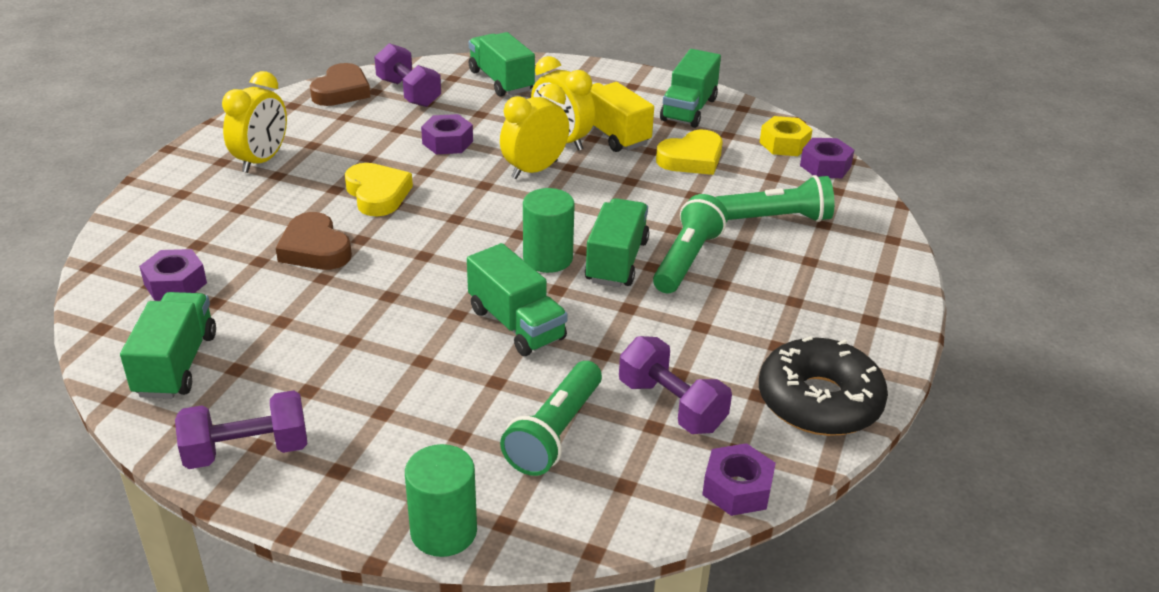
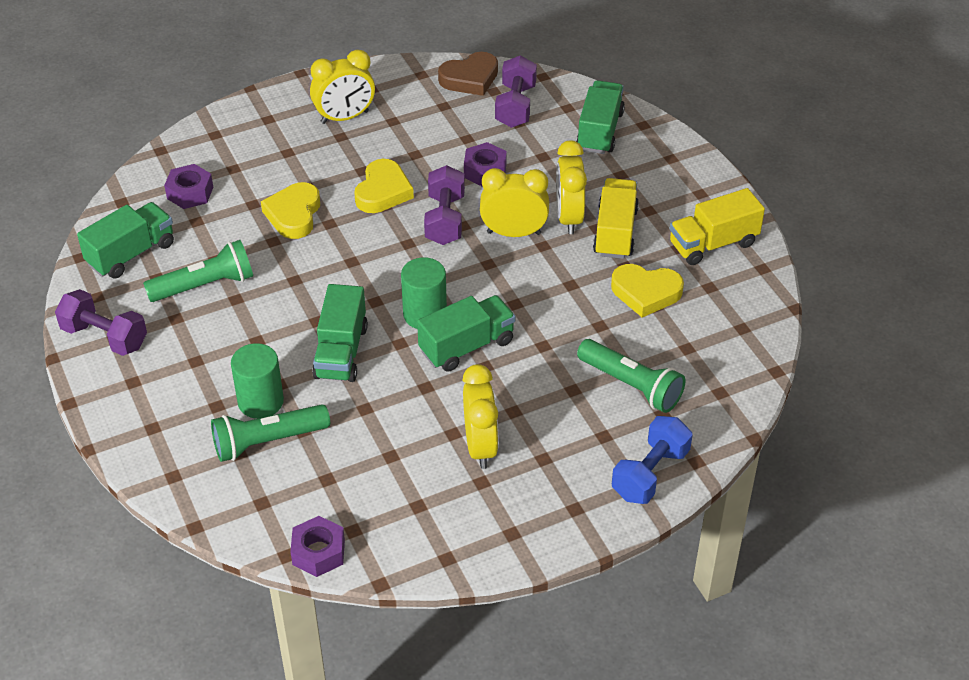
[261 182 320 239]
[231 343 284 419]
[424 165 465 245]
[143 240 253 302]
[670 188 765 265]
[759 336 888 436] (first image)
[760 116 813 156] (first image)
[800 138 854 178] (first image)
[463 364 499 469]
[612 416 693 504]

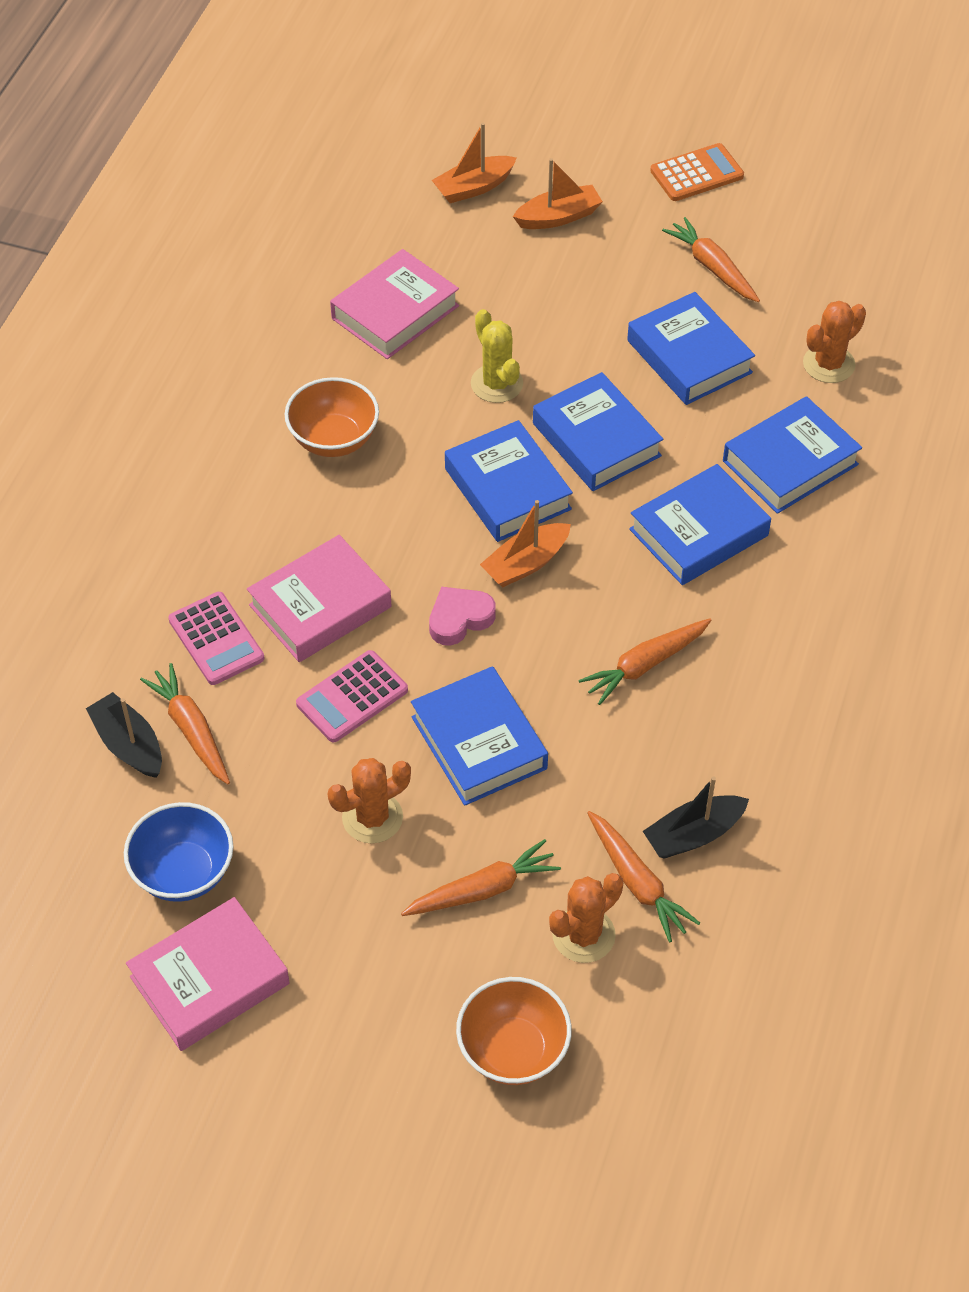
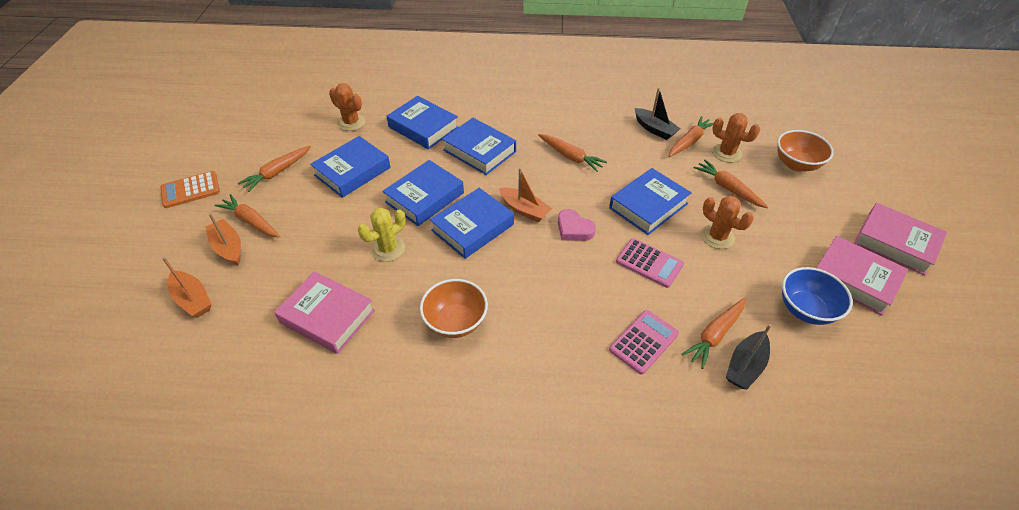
[854 203 947 275]
[160 171 220 208]
[215 194 280 237]

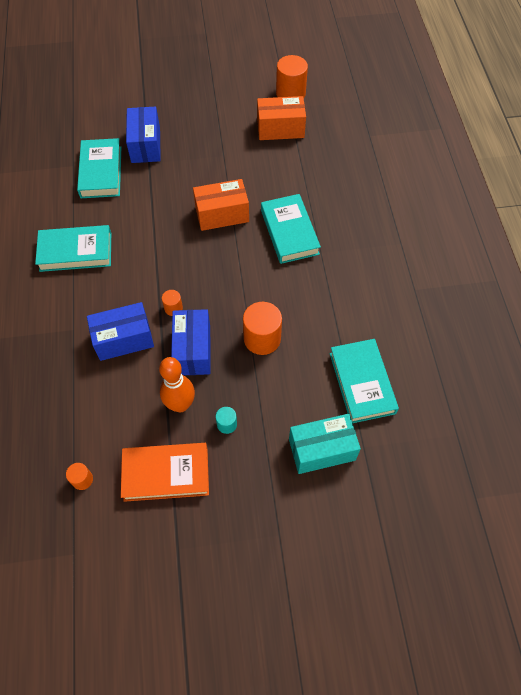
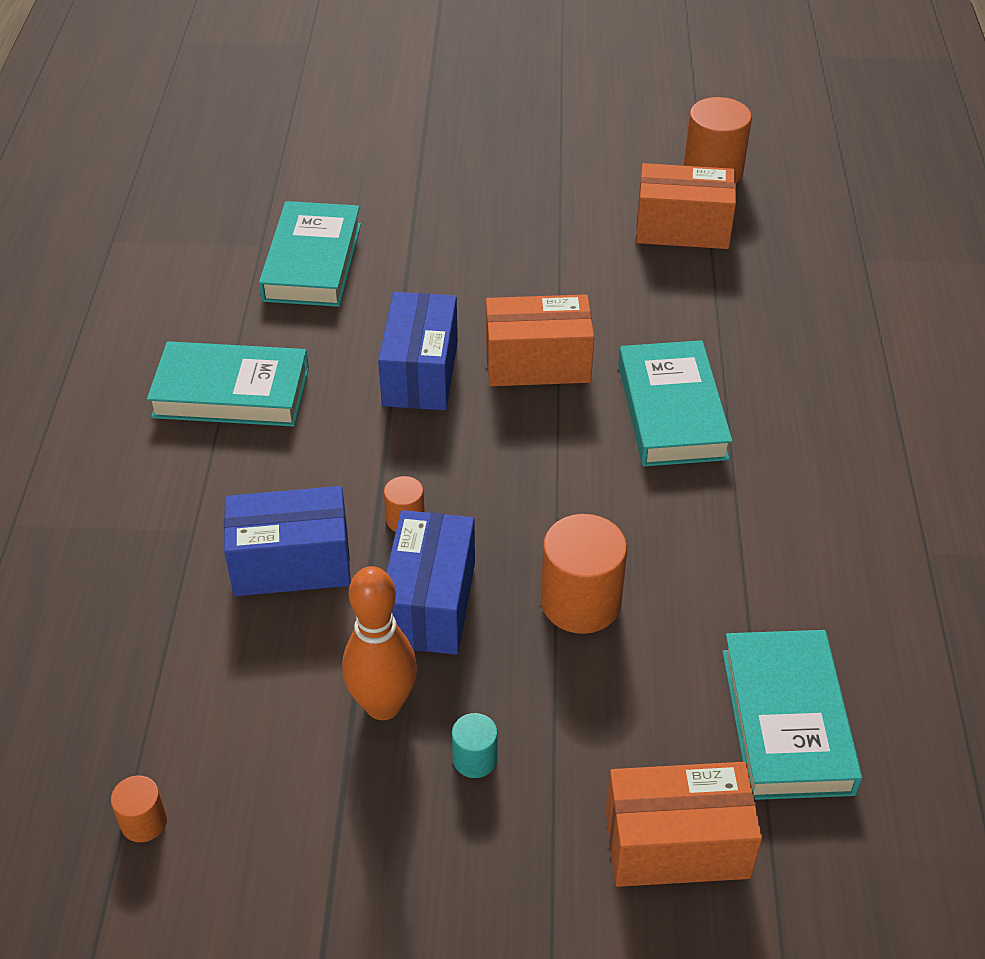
[121 443 209 502] (first image)
[378 292 458 410]
[606 762 762 887]

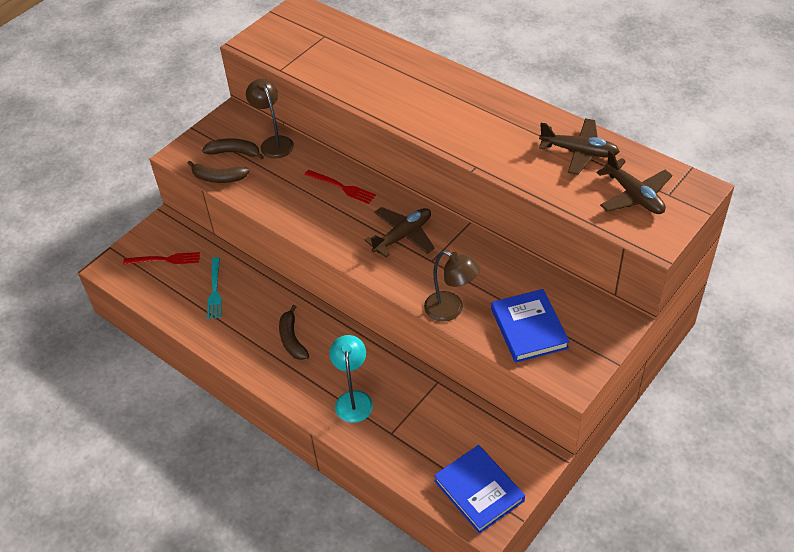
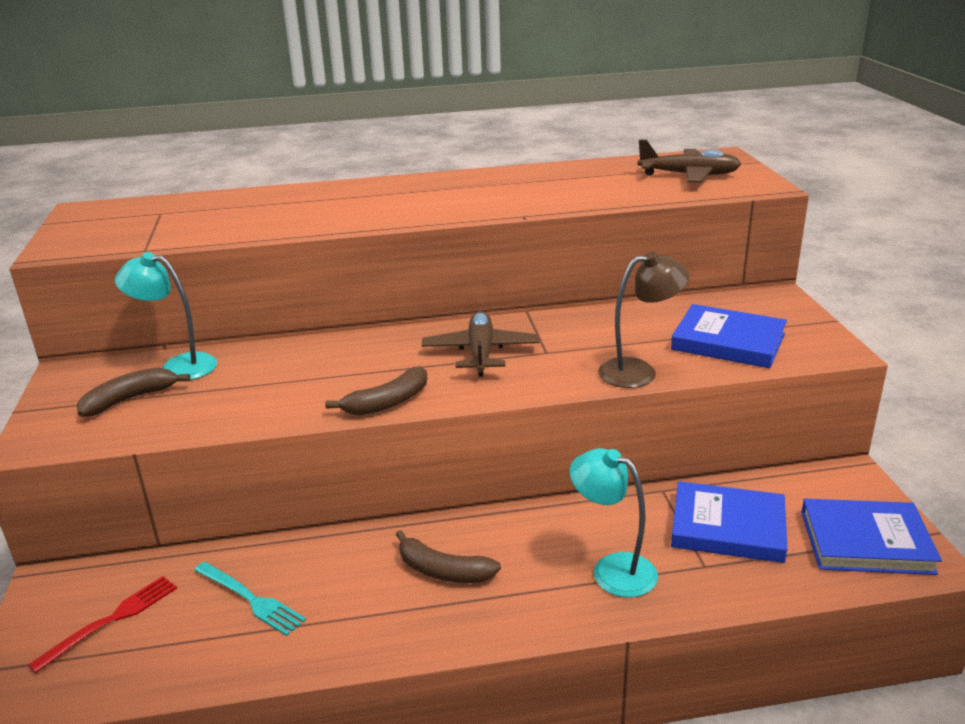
[325 366 427 415]
[115 252 217 380]
[305 170 376 204] (first image)
[539 118 620 175] (first image)
[671 481 787 563]

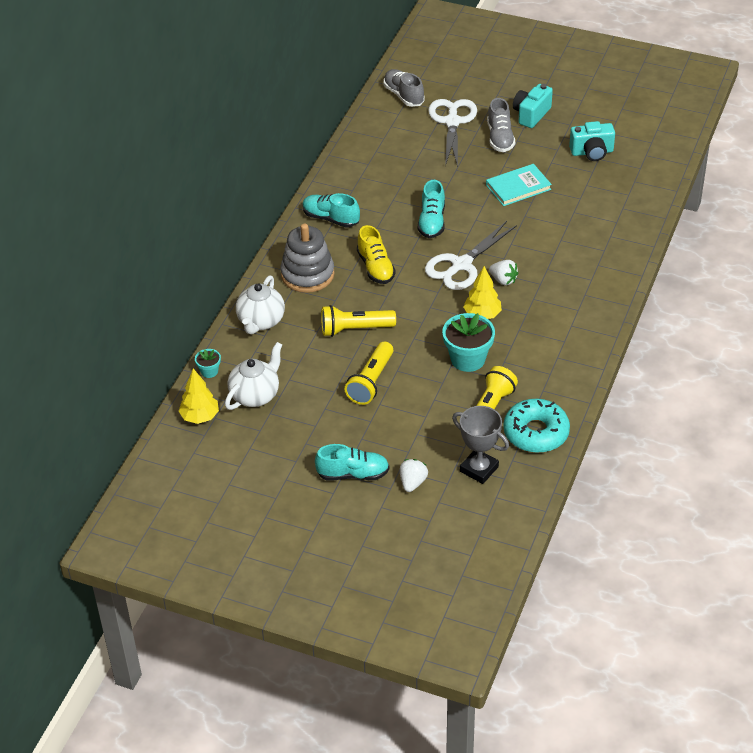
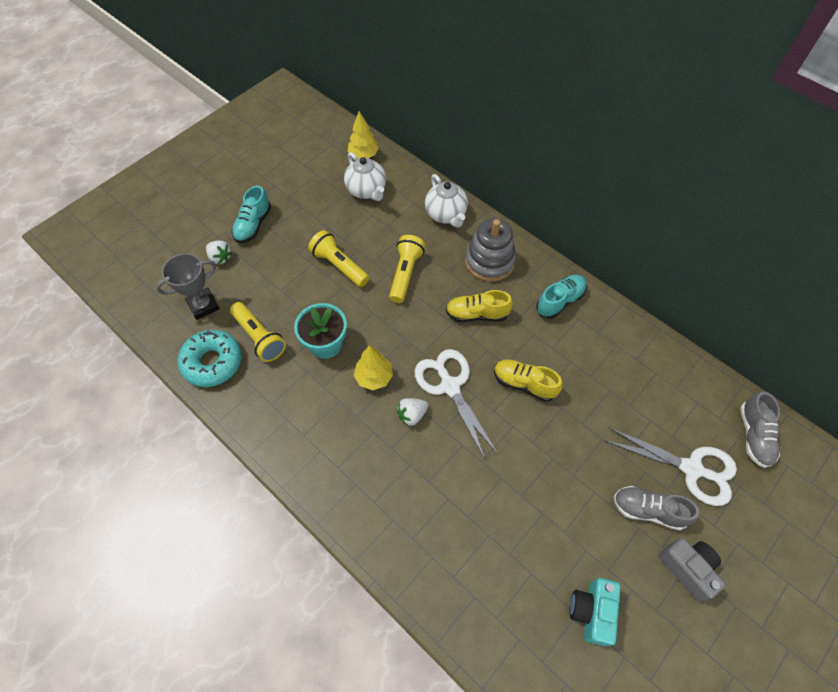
[195 349 221 378] (first image)
[425 174 468 228]
[740 391 780 468]
[494 359 563 402]
[486 164 552 206] (first image)
[658 538 725 602]

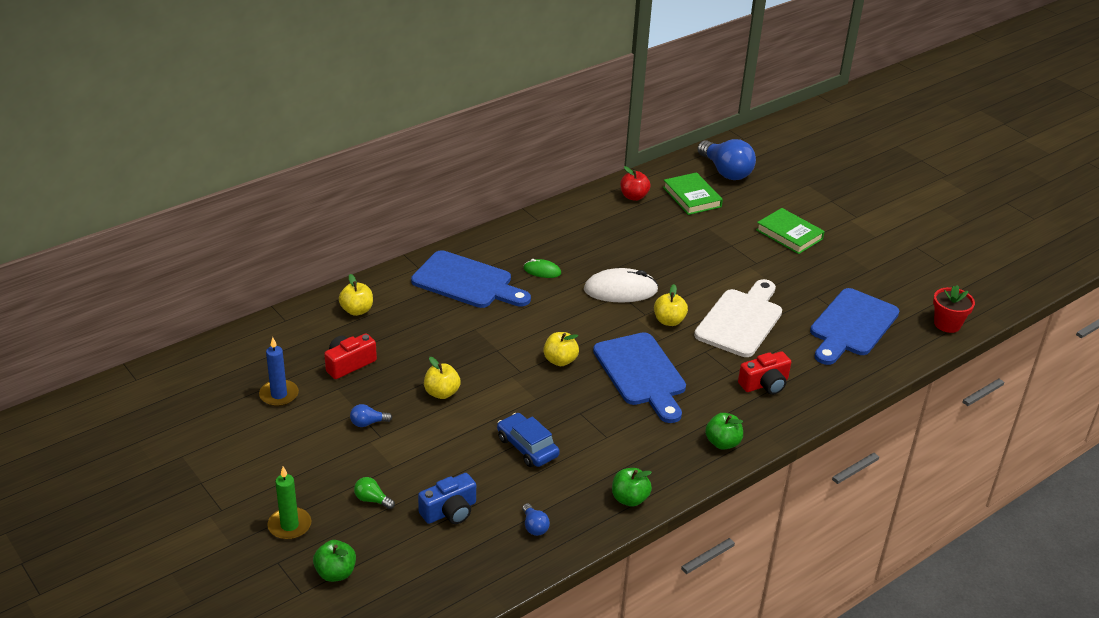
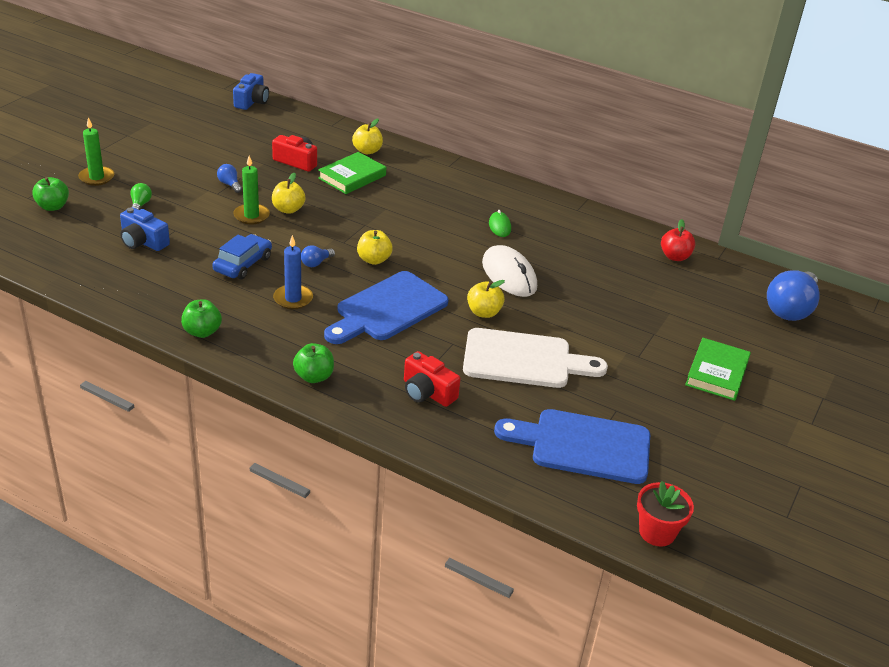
[273 235 313 309]
[411 250 531 308] (first image)
[301 245 335 267]
[318 152 386 194]
[233 73 269 110]
[233 156 270 225]

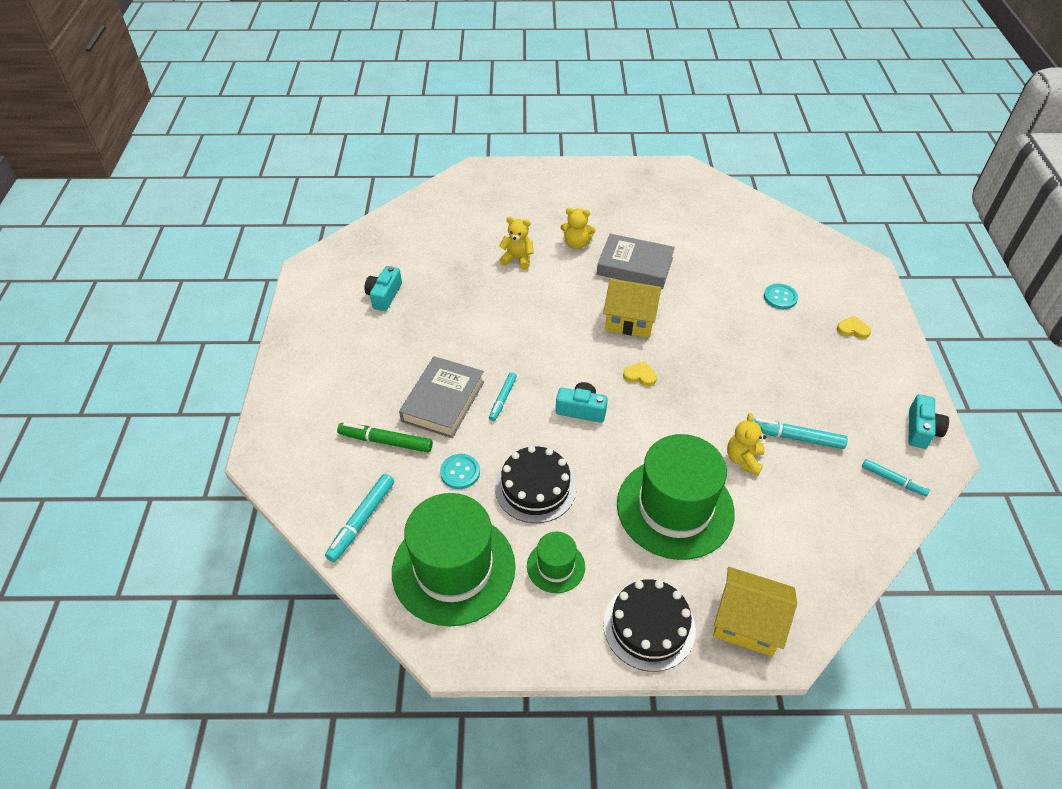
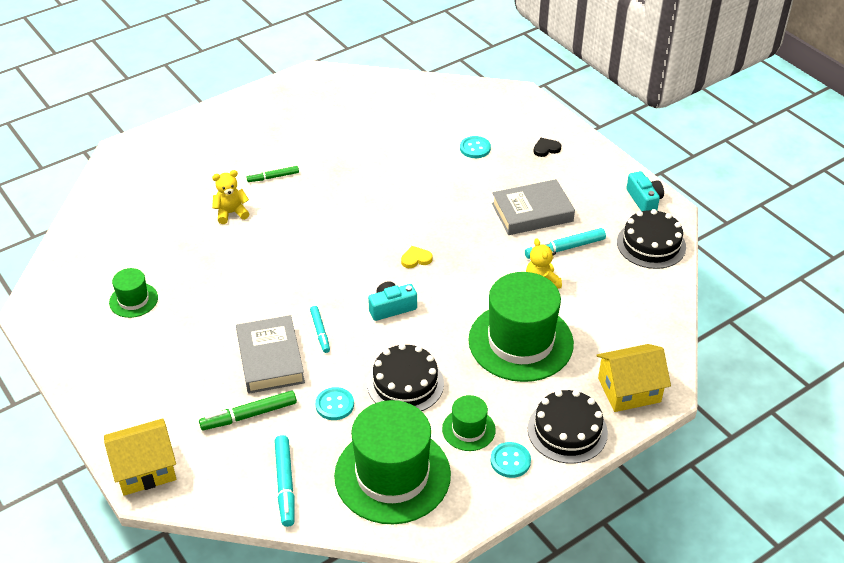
[109 268 158 318]
[247 166 299 182]
[492 179 575 235]
[104 418 176 496]
[533 138 561 157]
[617 209 686 269]
[490 442 531 478]

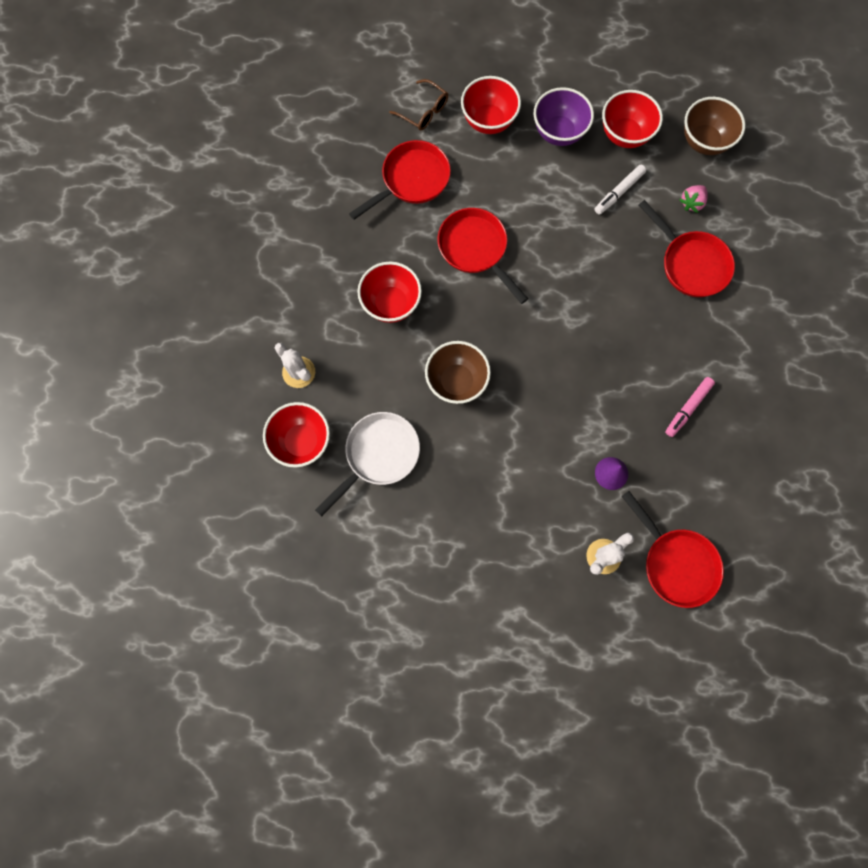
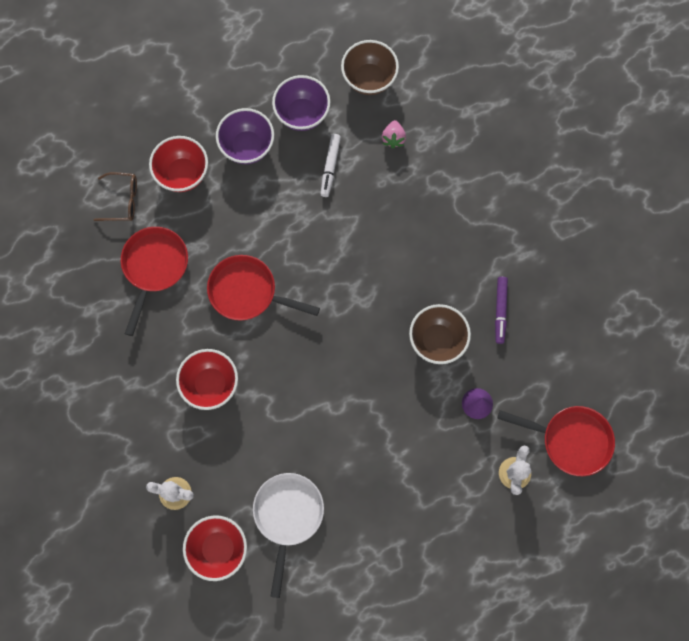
[409 304 471 364]
[272 75 330 131]
[639 200 735 297] (first image)
[495 277 508 344]

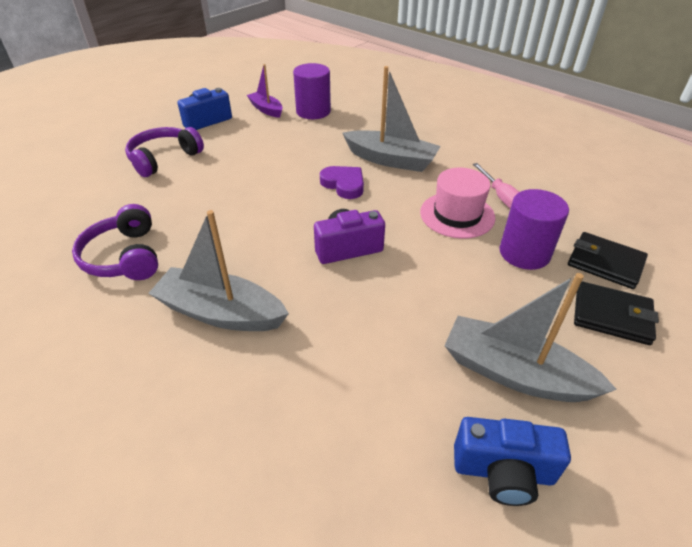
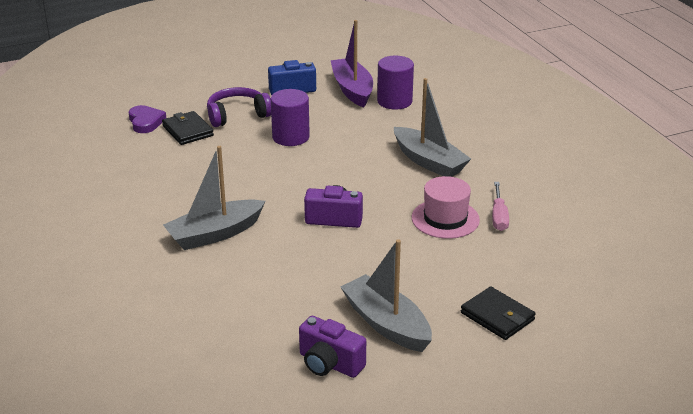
[72 204 158 280] (first image)
[163 146 265 250]
[330 20 373 108]
[129 105 166 133]
[299 316 366 378]
[271 89 310 146]
[162 111 214 145]

